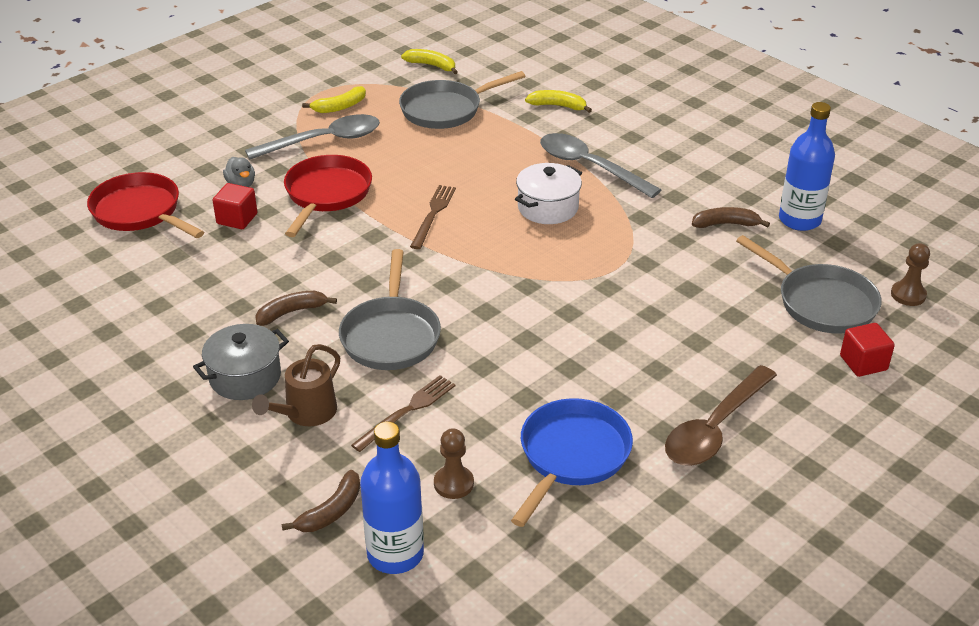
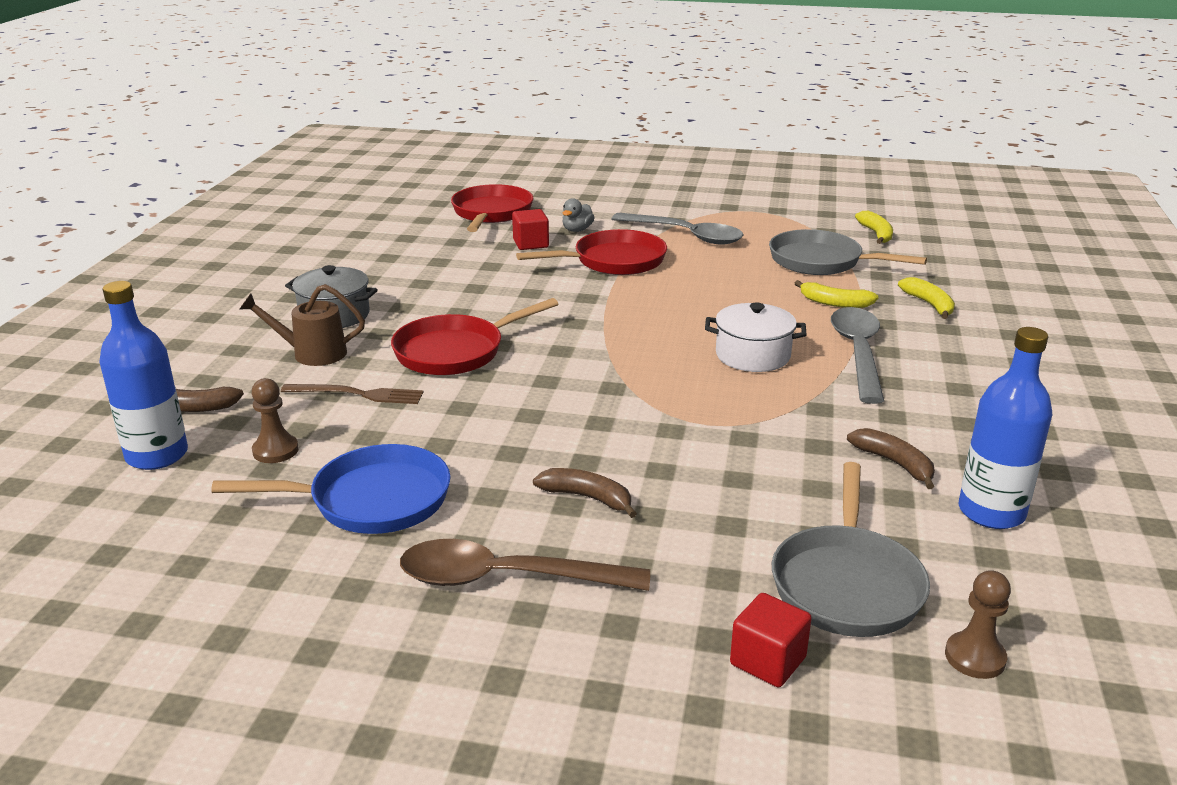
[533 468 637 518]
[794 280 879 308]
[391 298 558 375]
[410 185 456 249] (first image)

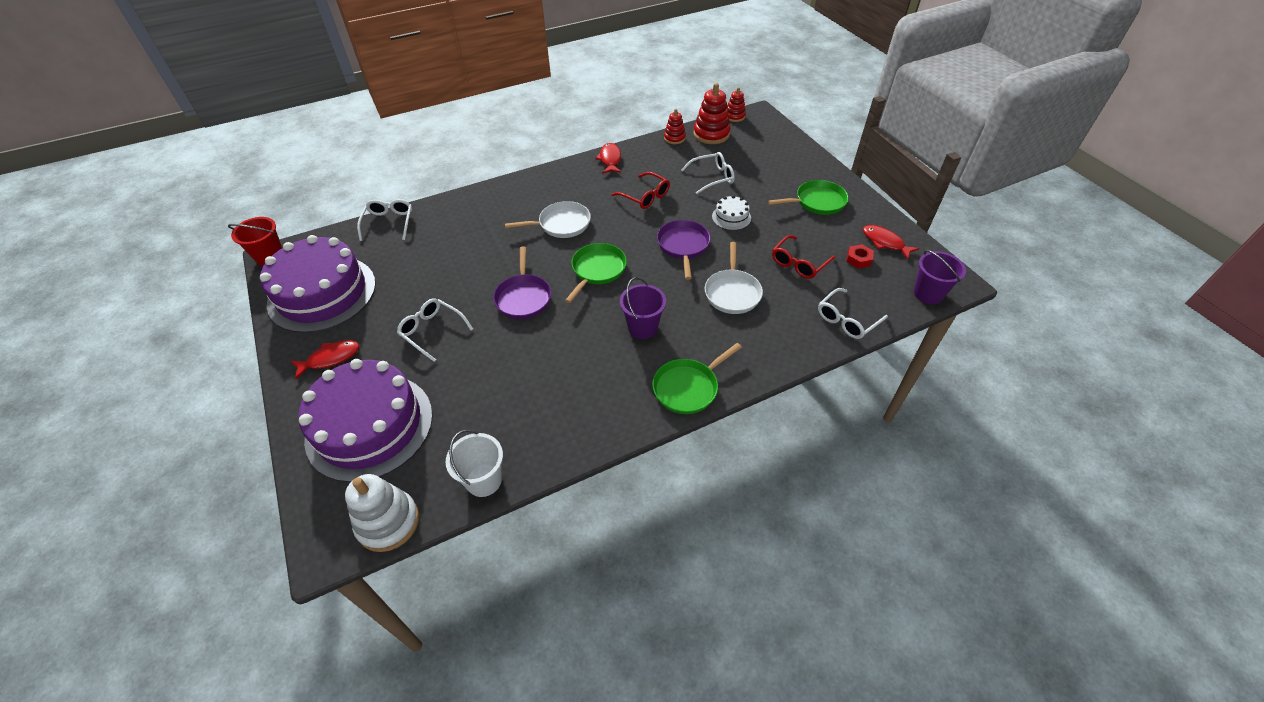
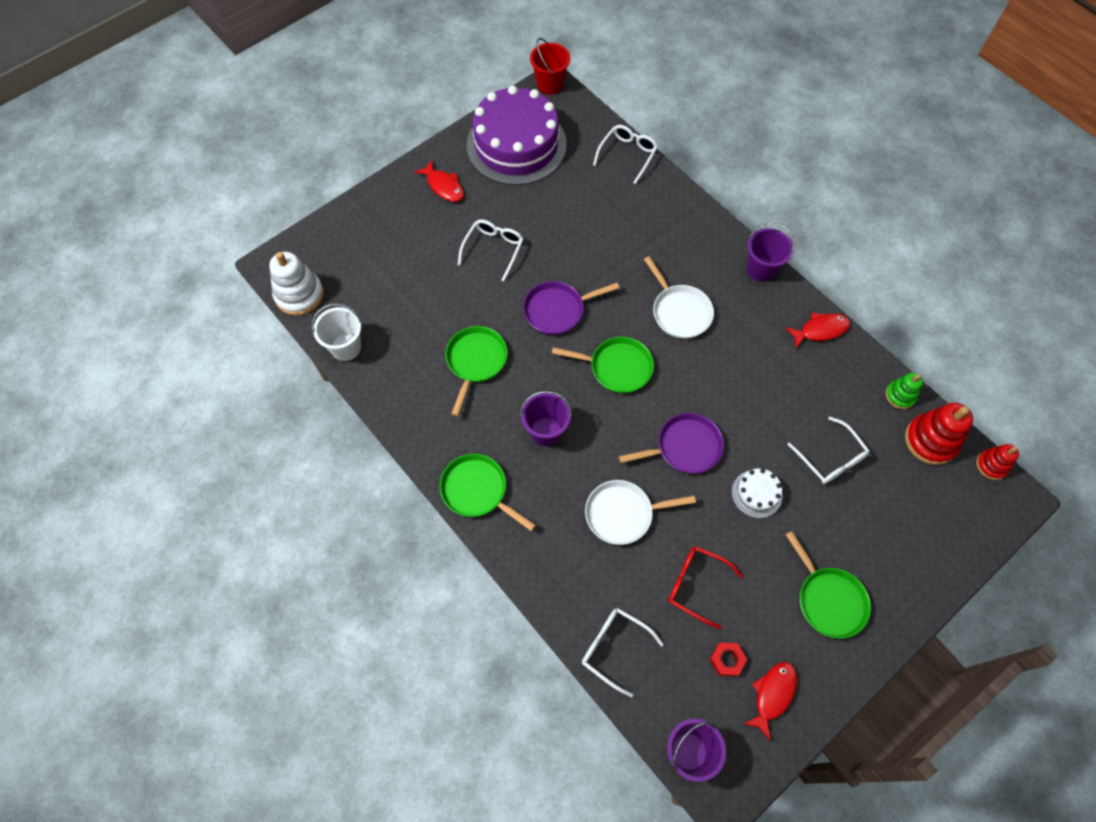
[298 359 433 482] (first image)
[593 125 658 184]
[612 172 670 209] (first image)
[886 373 923 409]
[445 326 508 416]
[747 223 795 282]

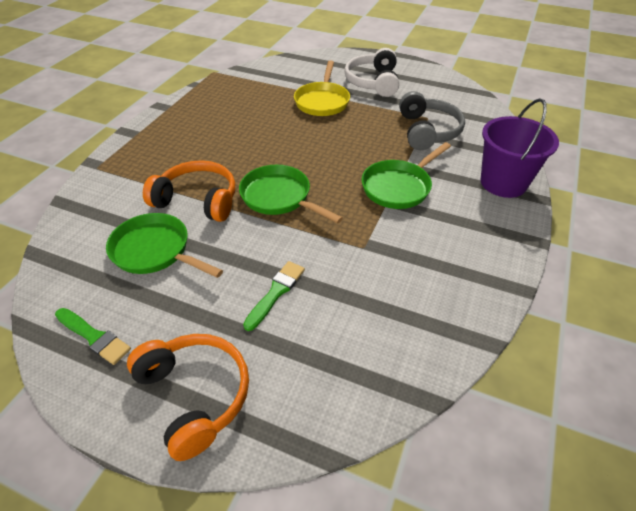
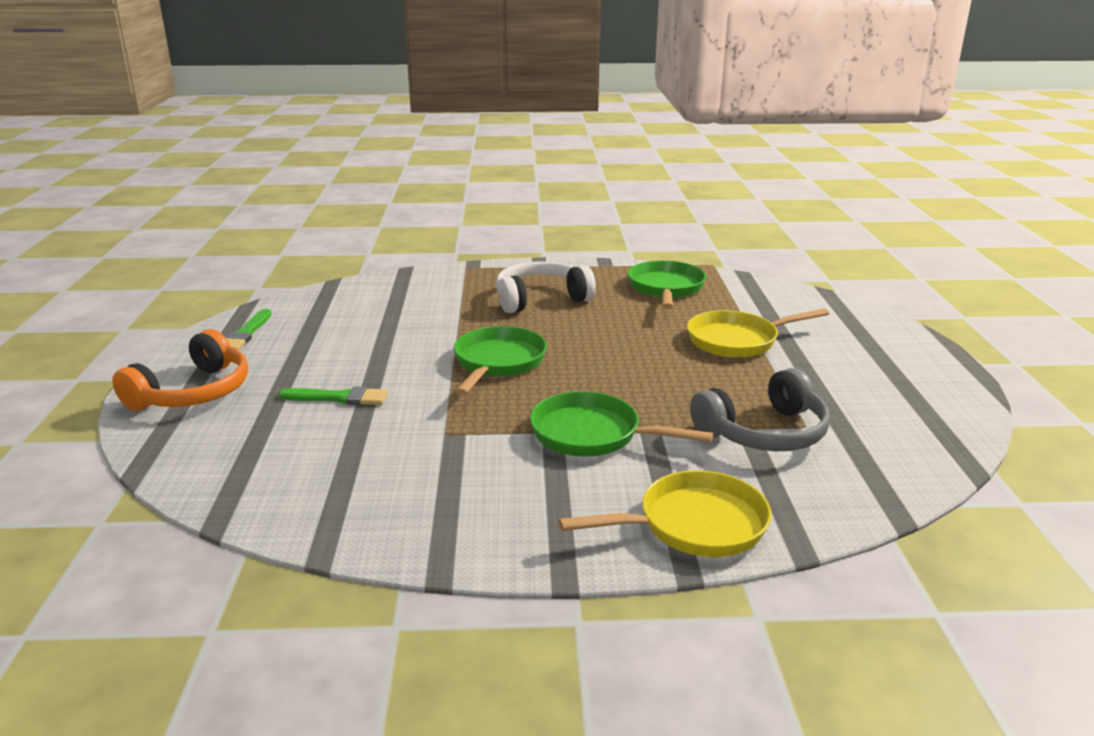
[628 260 706 309]
[143 160 235 222] (first image)
[496 262 596 313]
[559 470 772 557]

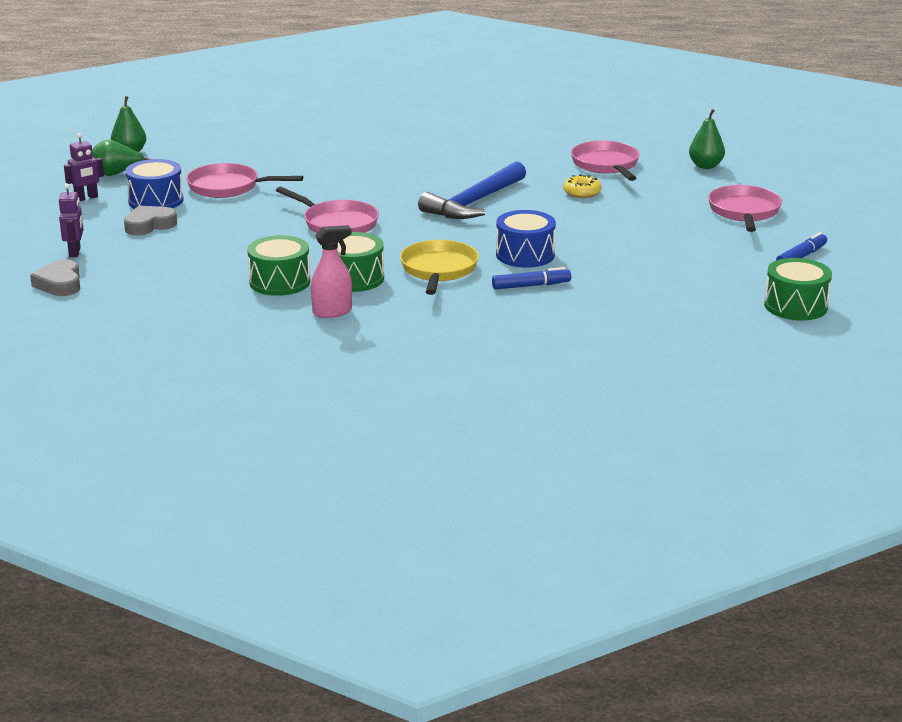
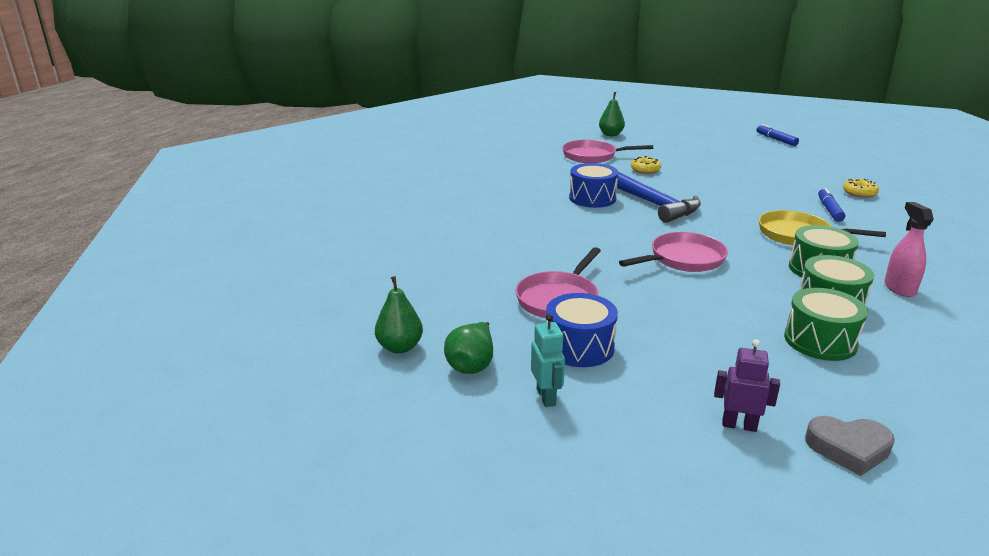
[531 314 565 407]
[124 205 177 235] (first image)
[569 163 618 208]
[708 185 782 232] (first image)
[784 288 868 361]
[843 179 879 198]

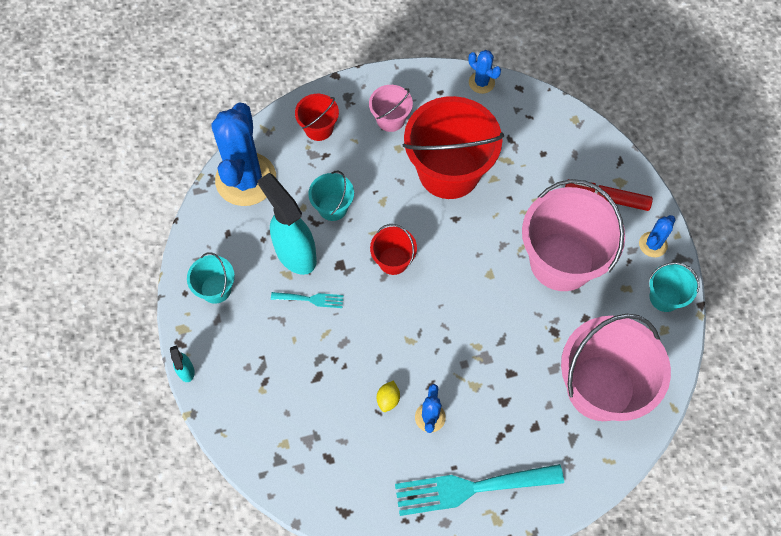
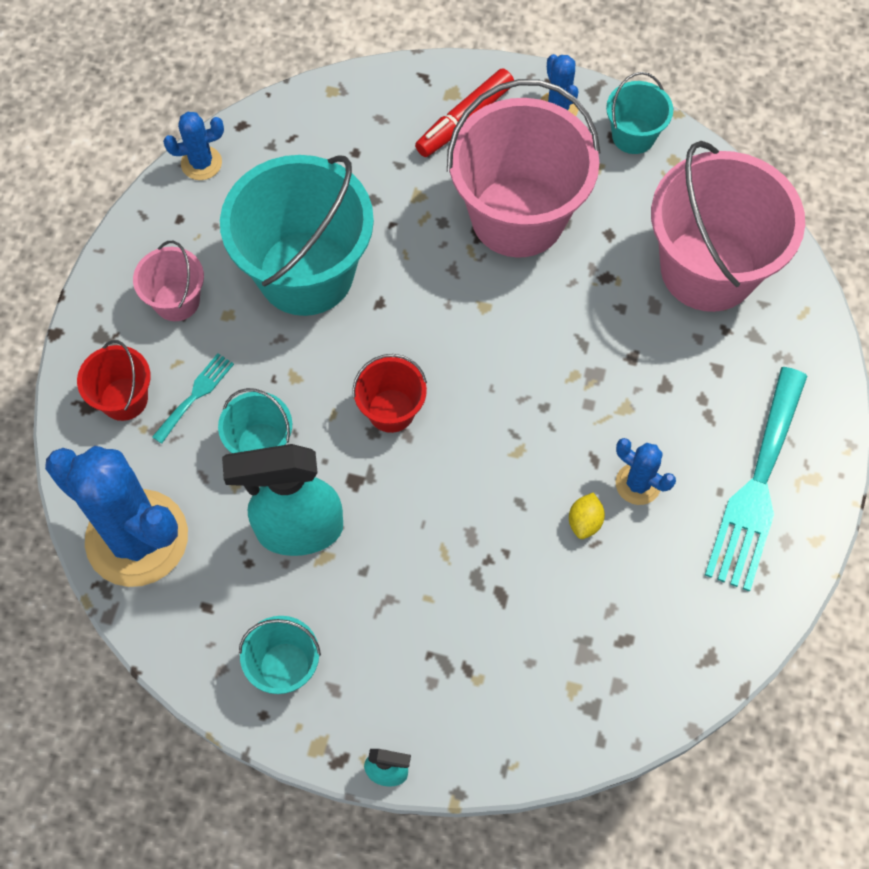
[152 353 234 444]
[569 493 605 539]
[220 155 374 316]

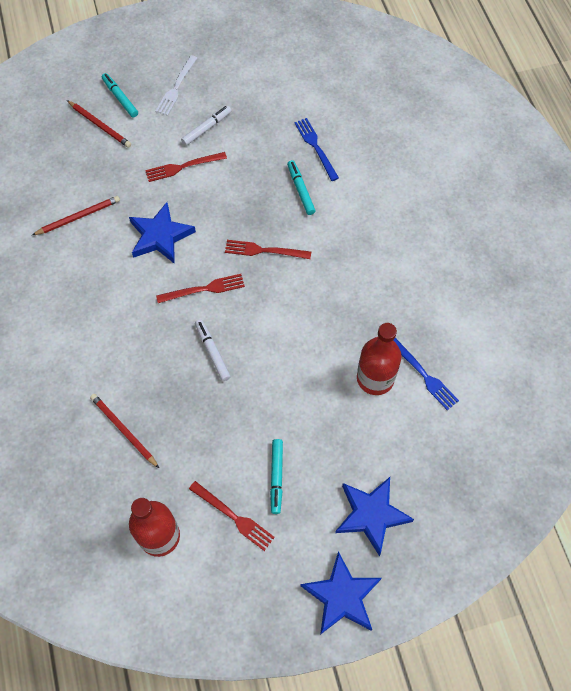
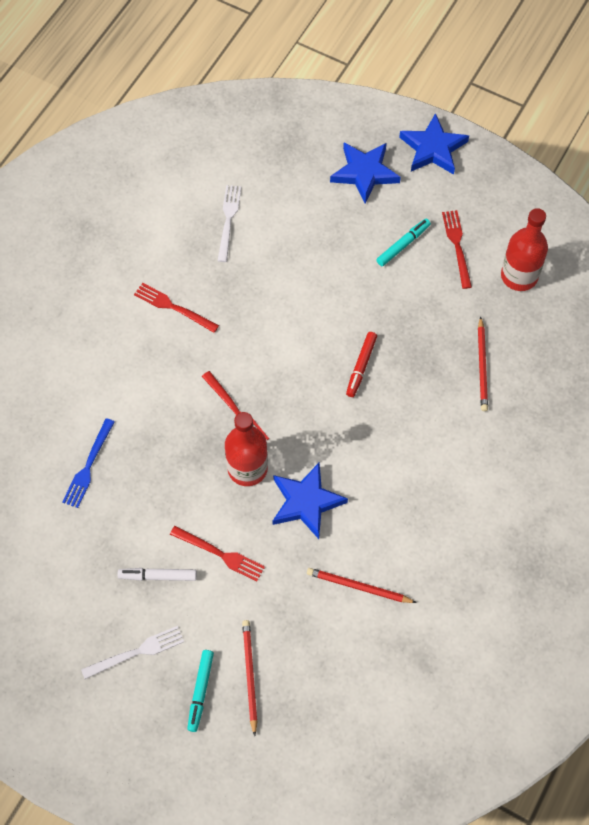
[134 283 219 333]
[346 332 377 397]
[287 160 316 215] (first image)
[225 412 268 486]
[218 185 241 262]

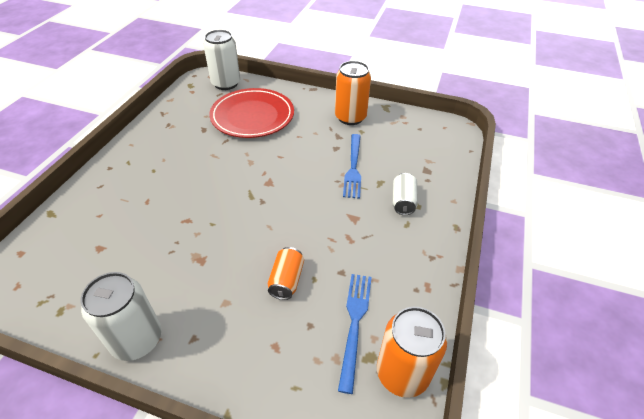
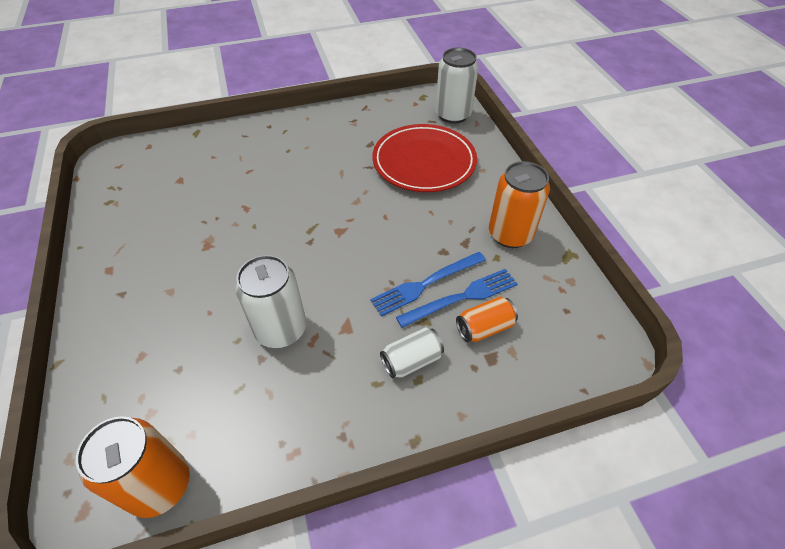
[235 255 306 348]
[456 297 518 342]
[396 269 518 328]

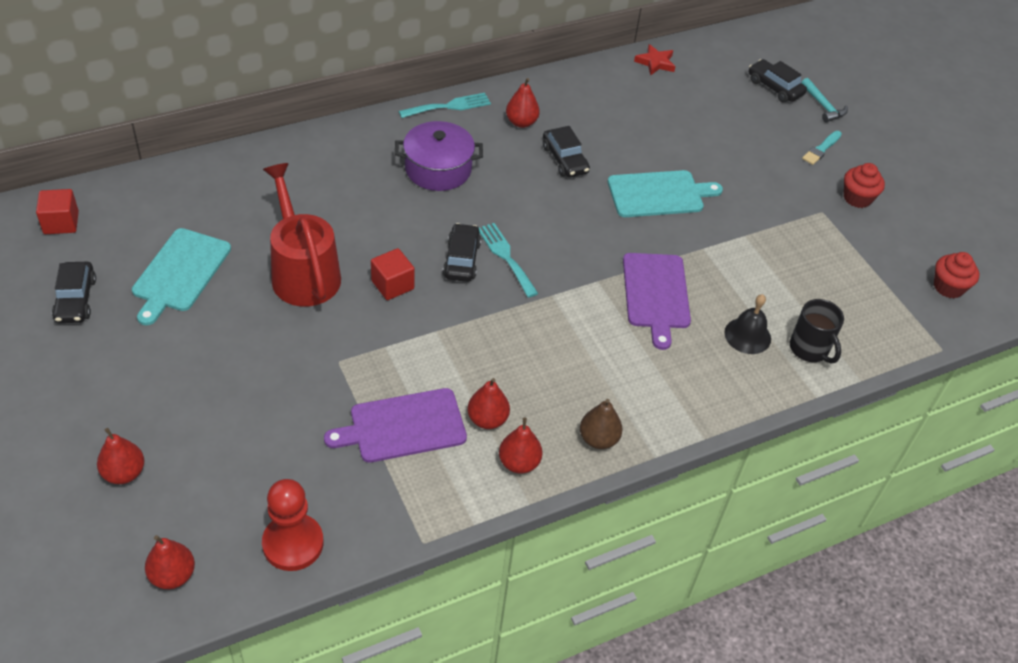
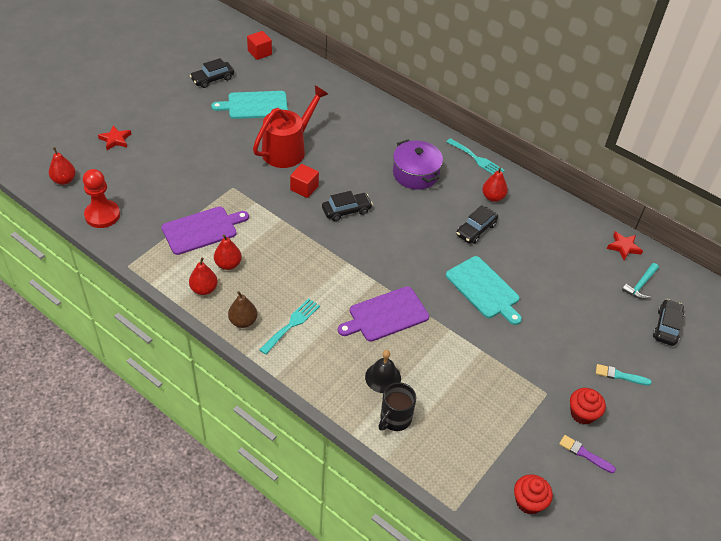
[98 125 131 150]
[161 207 249 255]
[259 298 320 355]
[622 263 659 299]
[559 435 616 473]

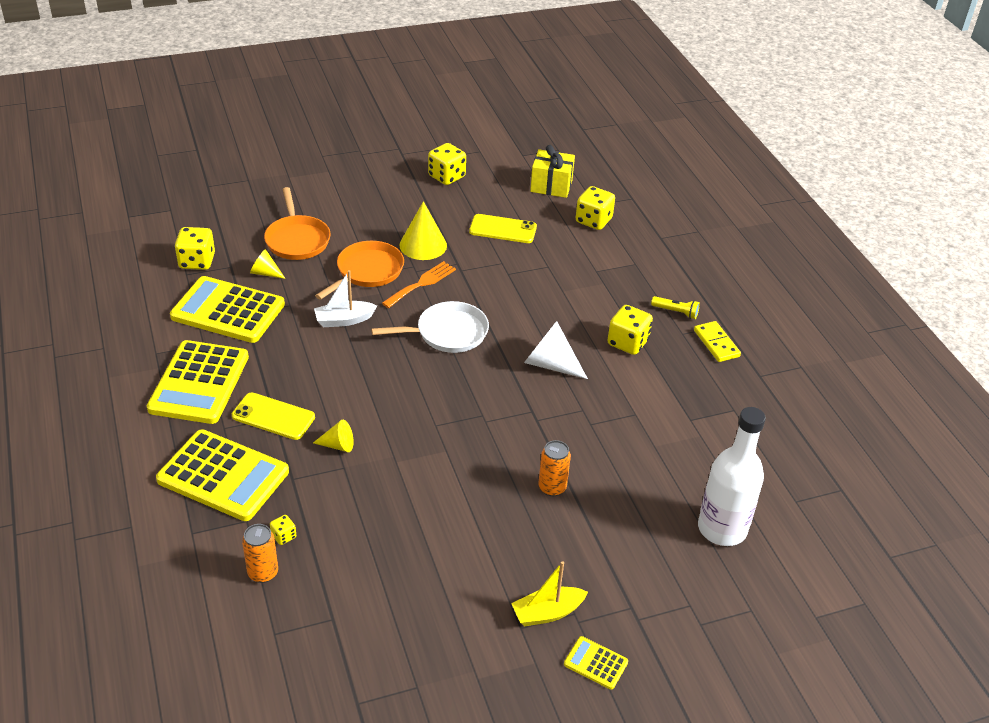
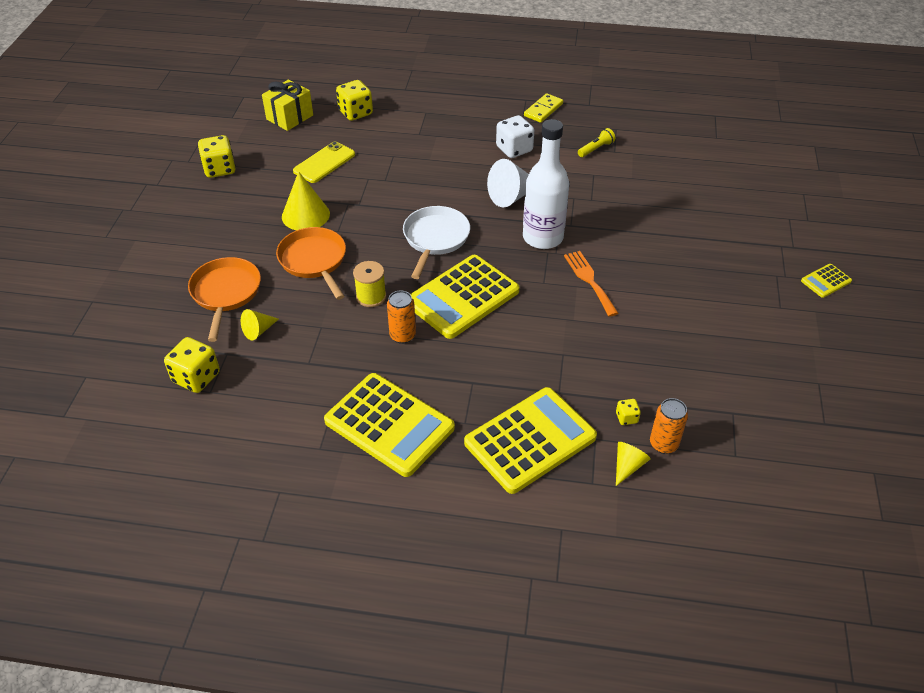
[410 255 519 339]
[232 392 315 440] (first image)
[188 257 261 342]
[616 442 651 486]
[353 261 386 307]
[564 251 618 317]
[511 561 588 626] (first image)
[387 290 416 344]
[496 115 534 158]
[578 128 615 157]
[524 93 563 123]
[523 119 569 249]

